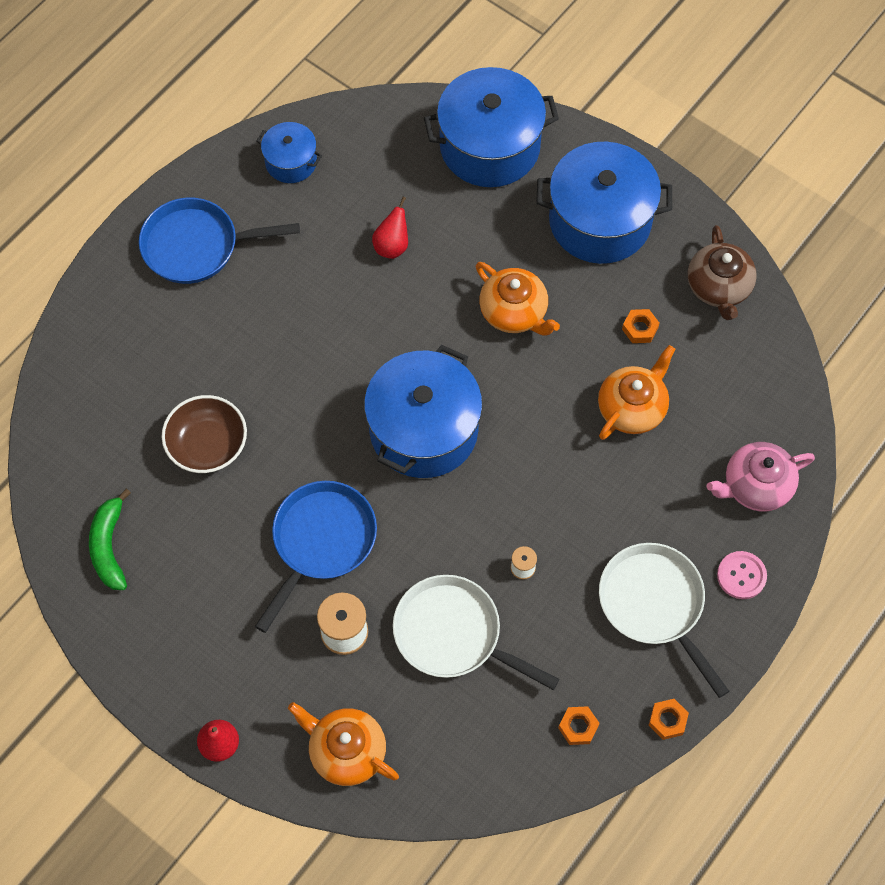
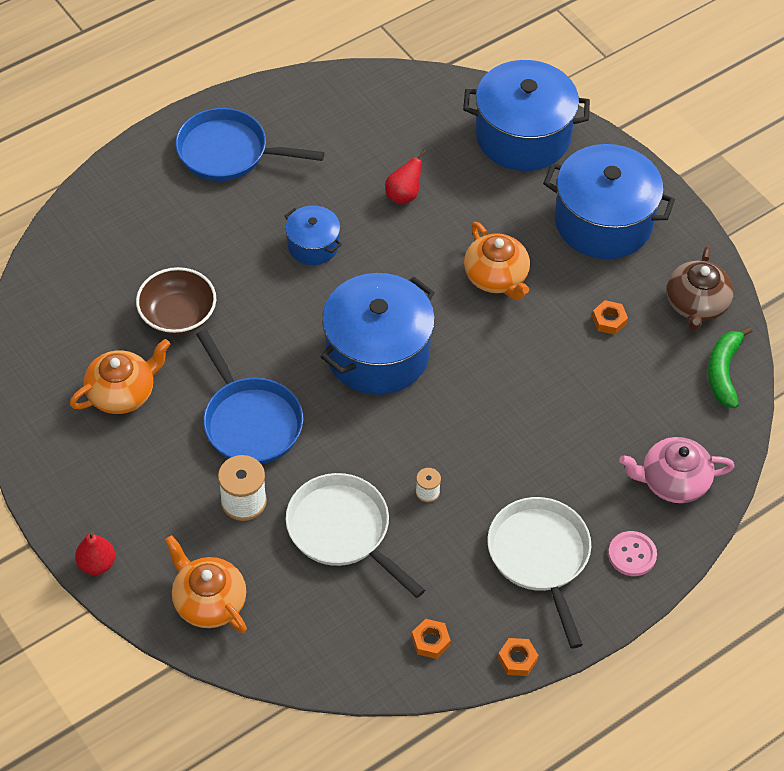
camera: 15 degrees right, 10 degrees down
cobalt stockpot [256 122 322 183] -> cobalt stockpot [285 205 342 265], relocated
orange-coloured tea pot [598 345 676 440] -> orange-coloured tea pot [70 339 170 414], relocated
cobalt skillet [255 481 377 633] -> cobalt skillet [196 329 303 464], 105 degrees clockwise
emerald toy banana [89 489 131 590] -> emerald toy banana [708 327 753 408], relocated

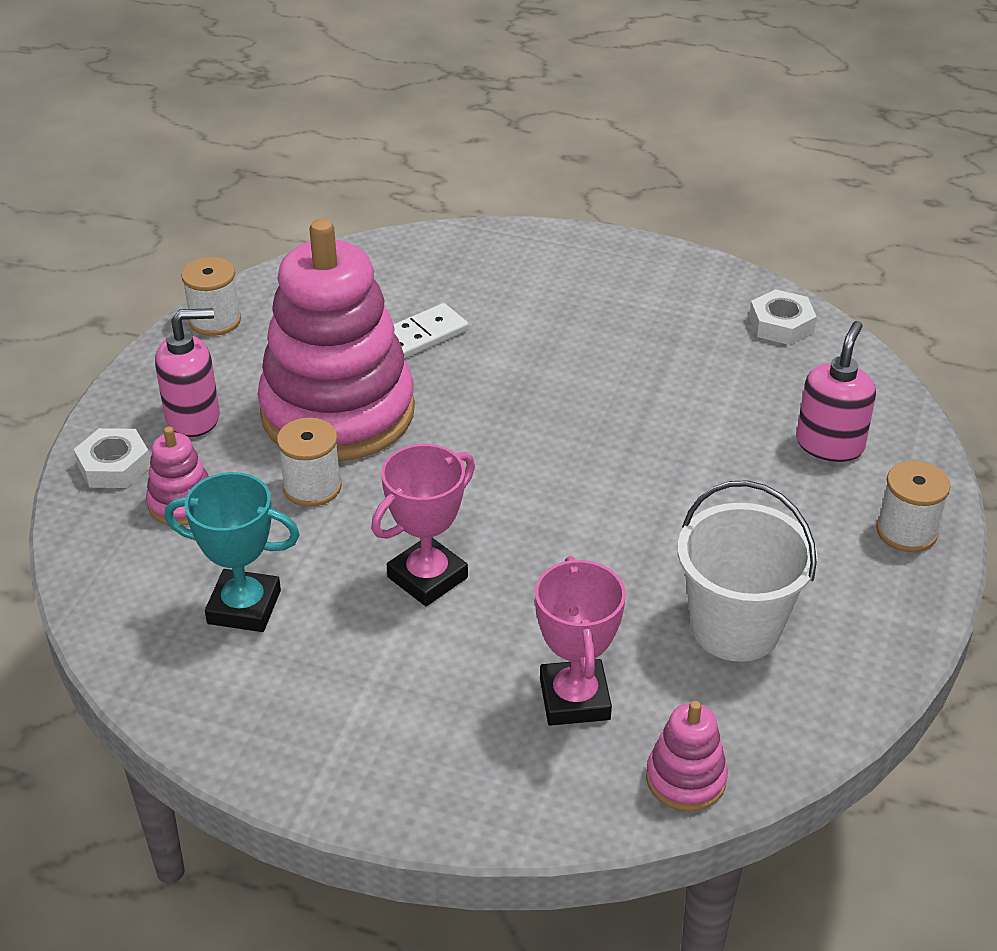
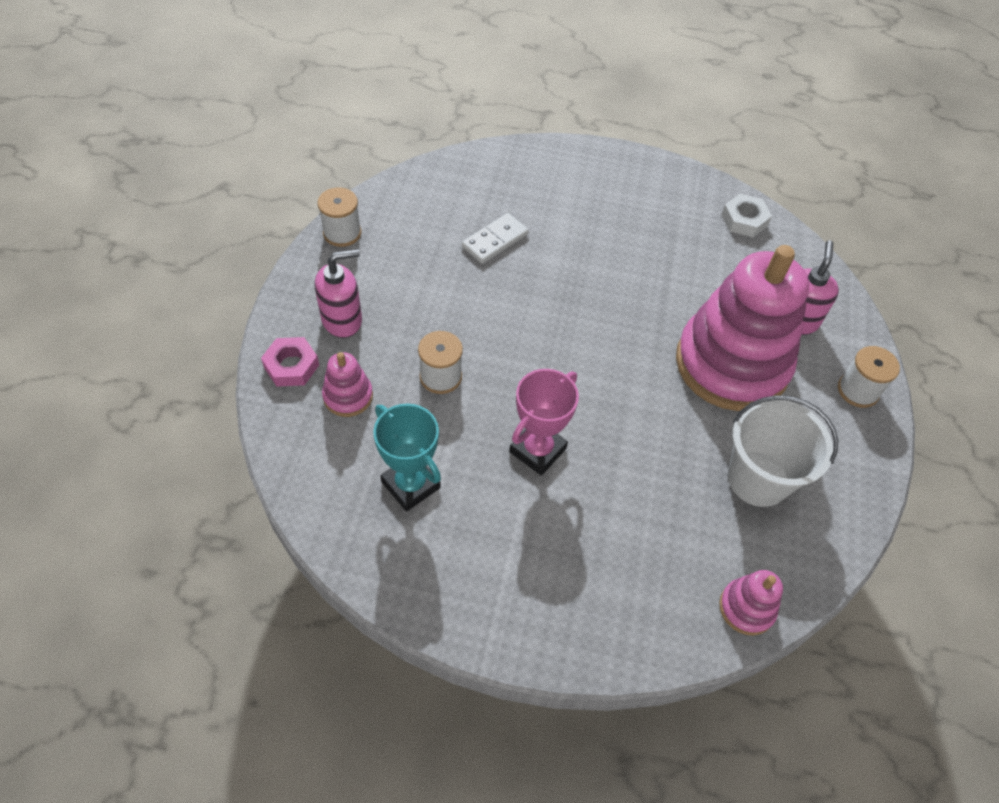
camera: 10 degrees left, 15 degrees up
pink stacking rings [257 219 415 462] -> pink stacking rings [676 245 809 411], relocated
white hexagon nut [74 428 150 488] -> pink hexagon nut [261 337 319 387]
teal award cup [165 472 300 632] -> teal award cup [373 403 441 512], 45 degrees clockwise
pink award cup [535 556 626 726] -> none

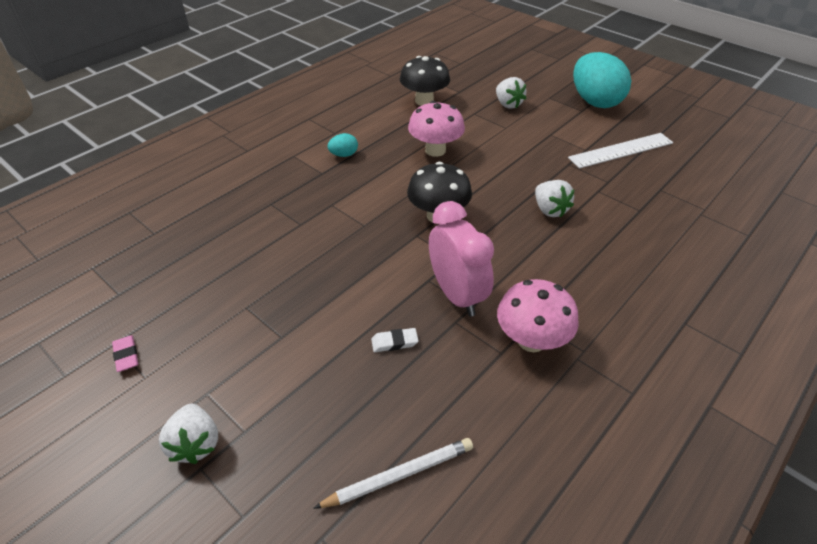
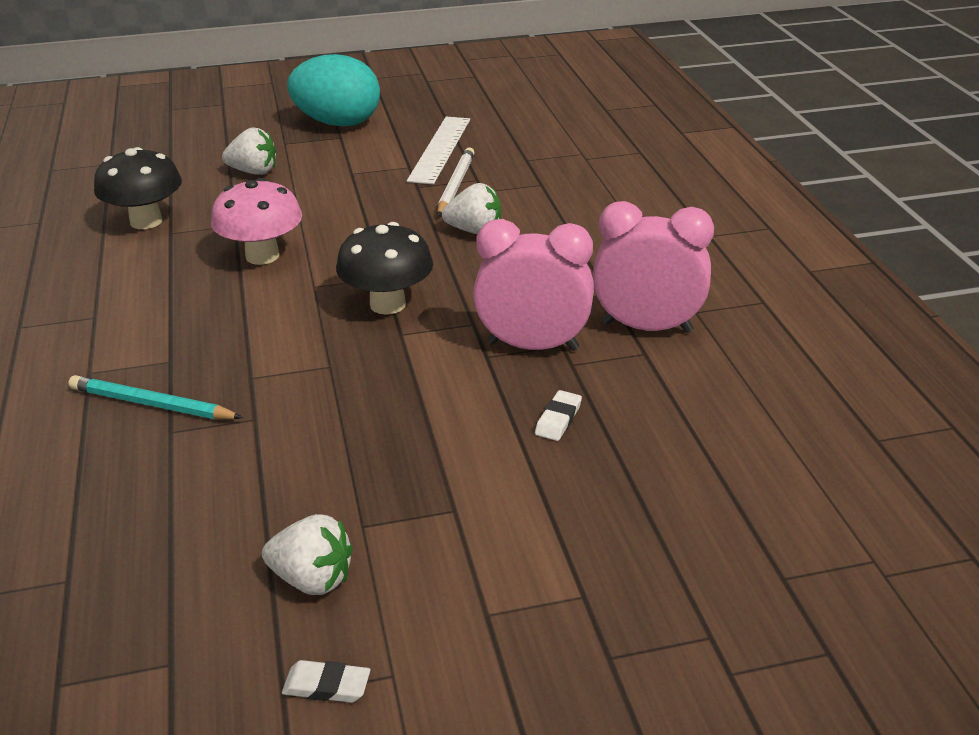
camera: 55 degrees left, 10 degrees down
teal egg [328 133 358 157] -> none
pink fungus [497 279 579 352] -> pink bedside clock [592 201 714 333]
pink pencil eraser [112 335 138 372] -> white pencil eraser [282 660 370 703]
white berry [159 404 218 464] -> white berry [262 514 353 595], relocated
white lead pencil [313 438 473 509] -> white lead pencil [438 147 475 216], relocated
none -> teal lead pencil [68 375 243 419]

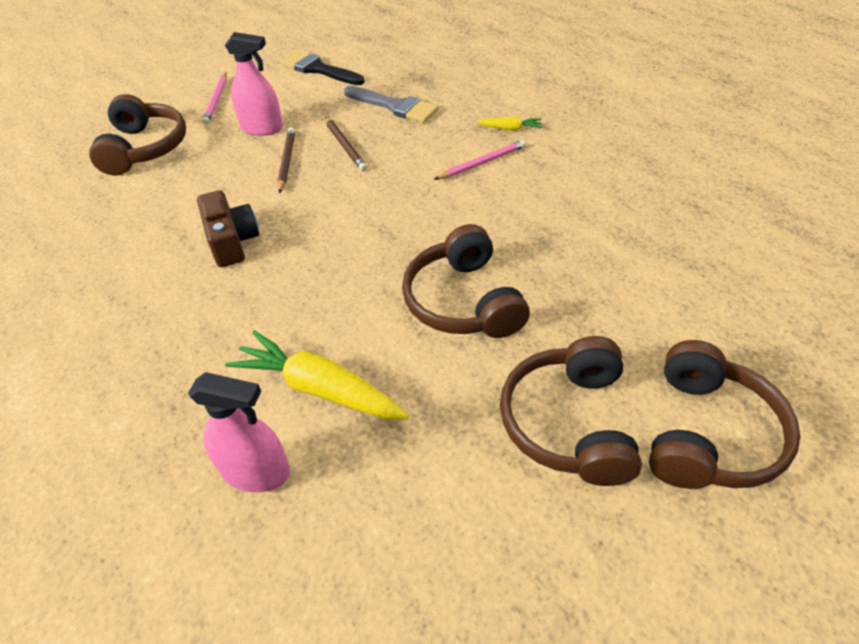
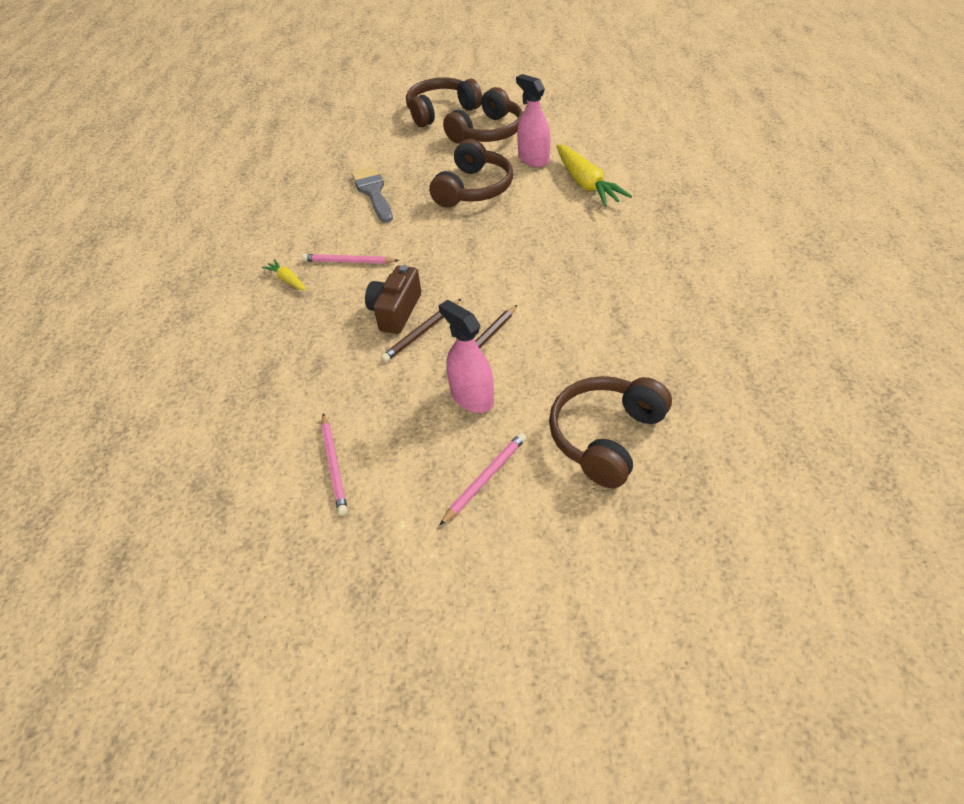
camera: 140 degrees left, 0 degrees up
ebony paintbrush [280 51 364 85] -> pink lead pencil [321 413 348 516]
ash-grey paintbrush [344 86 438 123] -> ash-grey paintbrush [351 166 393 223], relocated
russet lead pencil [325 117 367 171] -> russet lead pencil [381 299 461 362], 150 degrees counterclockwise
russet camera [197 190 259 267] -> russet camera [365 265 421 334], relocated
pink spray cleaner [188 372 290 492] -> pink spray cleaner [516 74 550 167], relocated

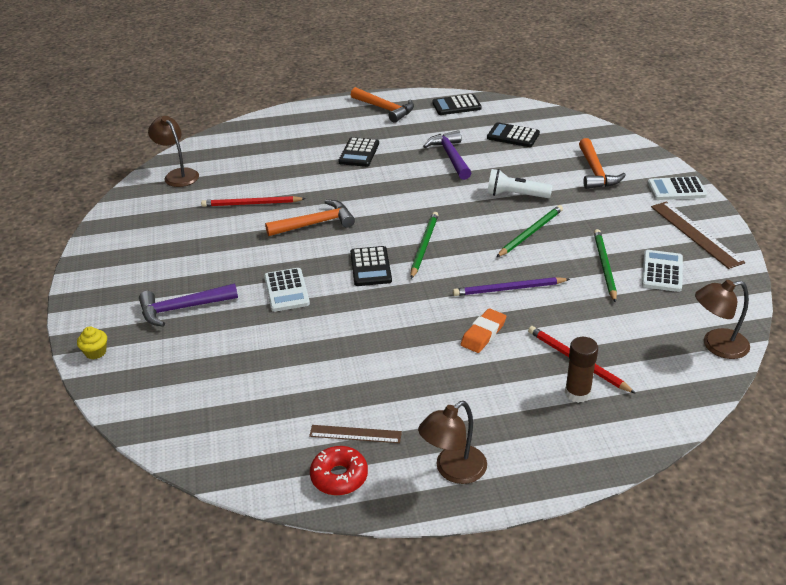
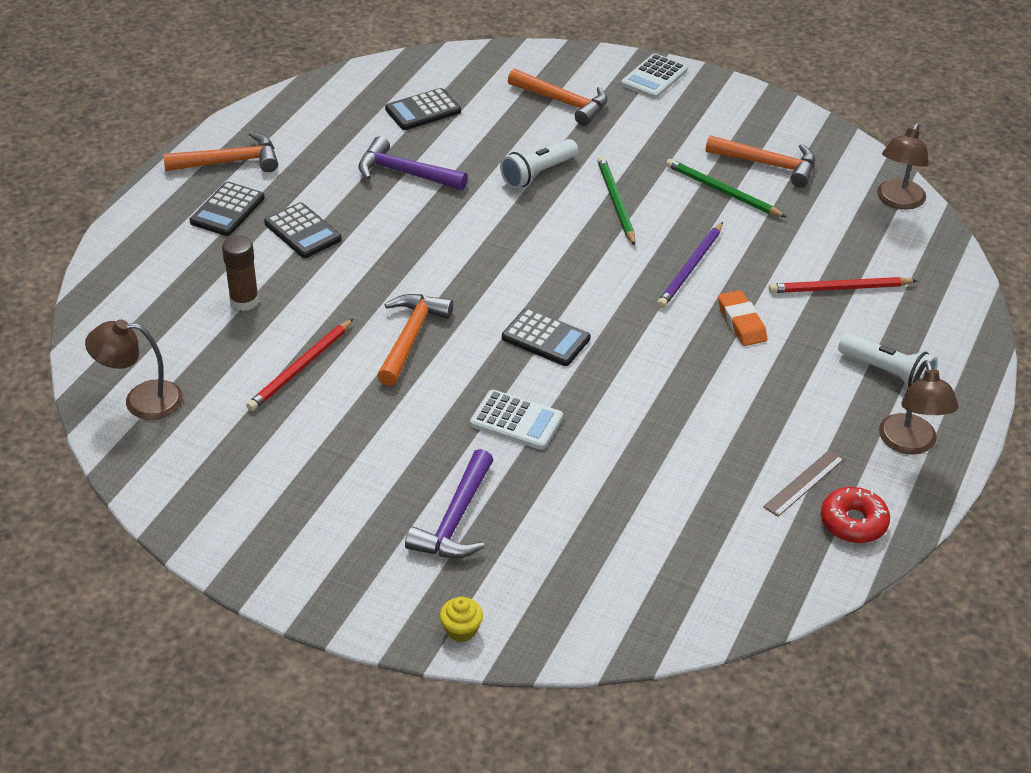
camera: 55 degrees left, 5 degrees up
ebony pocket calculator [432 94 482 115] -> ebony pocket calculator [190 182 265 236], relocated
russet ruler [651 201 745 269] -> none
emerald lead pencil [411 212 438 279] -> none
white pocket calculator [642 250 683 292] -> orange-coloured hammer [706 135 815 188]
russet glue [565 337 598 403] -> russet glue [222 235 259 311], relocated
none -> white torch [838 333 938 388]

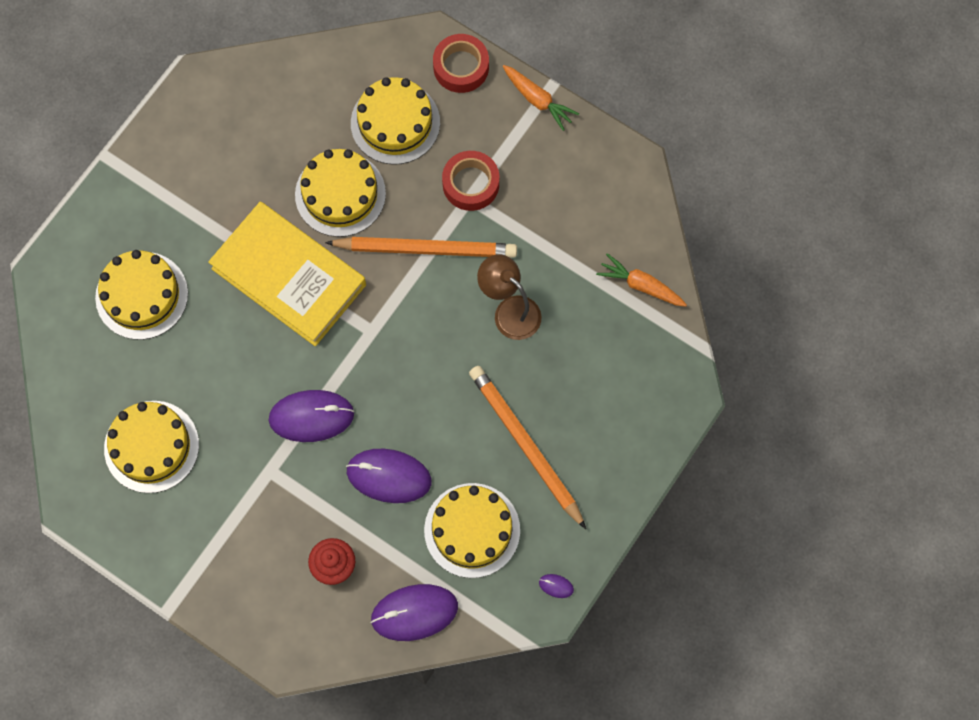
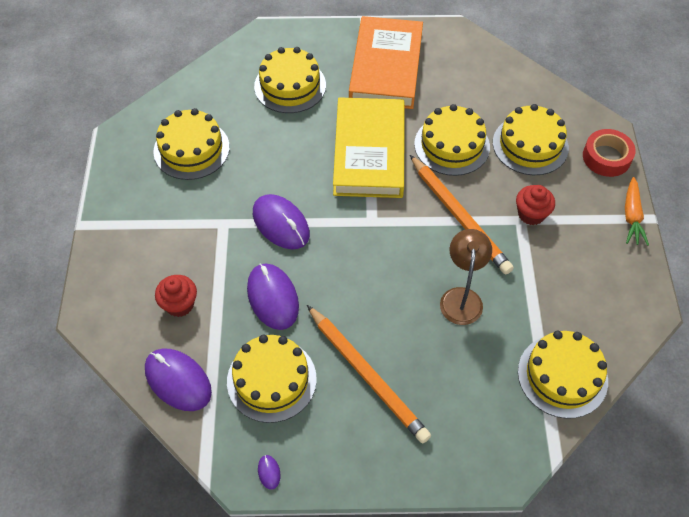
camera: 55 degrees right, 15 degrees down
red tape [442 151 499 211] -> red fairy cake [516 185 555 225]
orange-coloured carrot [596 253 687 307] -> yellow layer cake [518 331 608 419]
orange-coloured lead pencil [469 366 586 529] -> orange-coloured lead pencil [307 305 431 444], 120 degrees clockwise
none -> orange-coloured book [349 16 423 109]

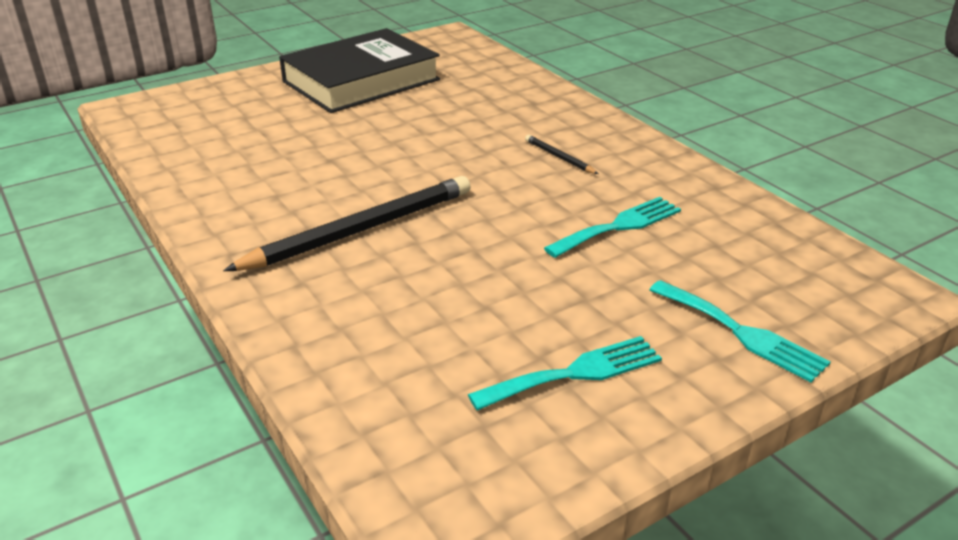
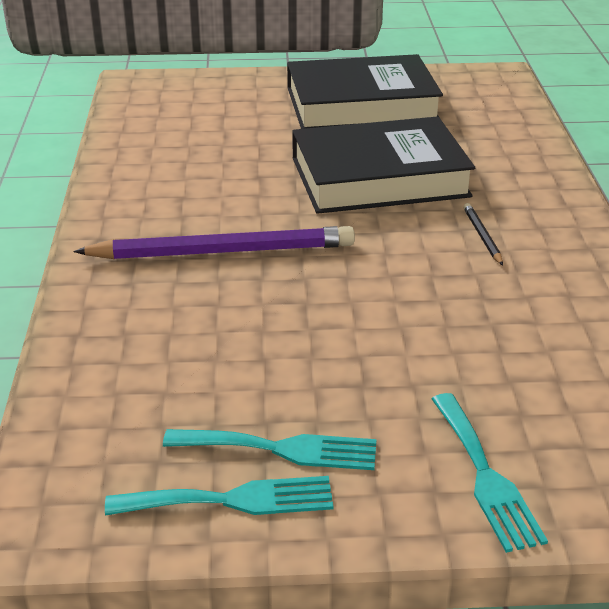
camera: 30 degrees right, 0 degrees up
ebony lead pencil [223 176 471 271] -> violet lead pencil [73 226 355 259]
teal fork [544 197 681 258] -> teal fork [105 476 334 516], relocated
none -> ebony book [292 116 475 214]

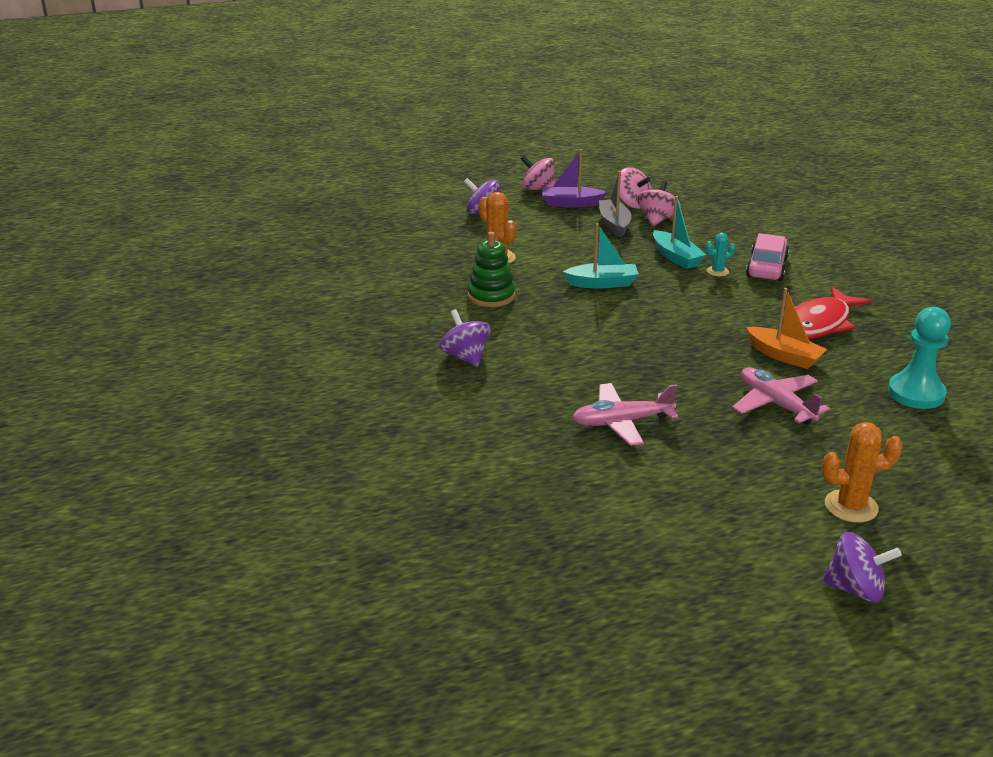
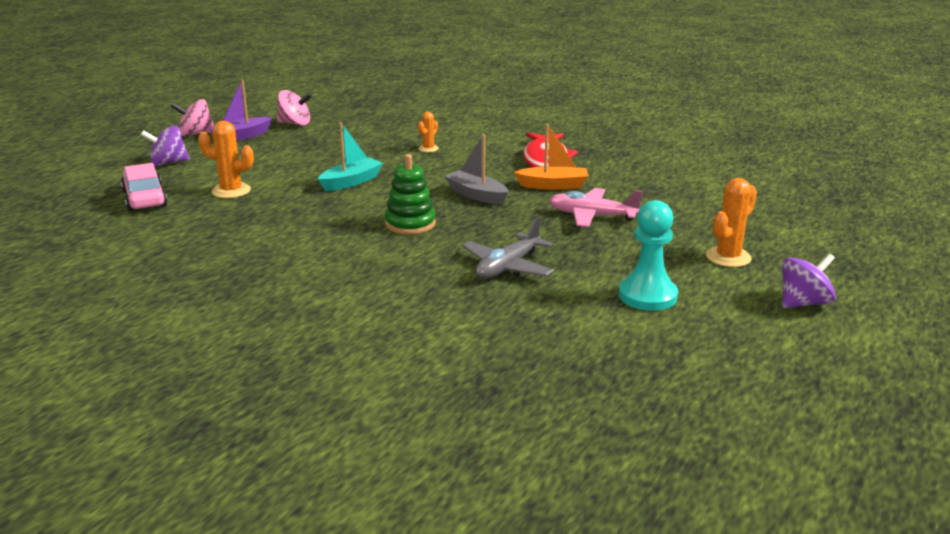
camera: 40 degrees left, 5 degrees down
ash-grey sailboat [599 171 632 237] -> ash-grey sailboat [445 134 508 205], relocated
pink whirligig [637 181 681 226] -> none
teal sailboat [653 196 706 269] -> none
emerald stacking rings [468 232 515 307] -> emerald stacking rings [385 154 436 234], relocated
teal cactus [706 233 736 276] -> orange-coloured cactus [418 112 439 152]
pink automobile [746 233 789 281] -> pink automobile [121 163 168 211], relocated
teal chess pawn [888 307 951 409] -> teal chess pawn [619 200 678 311], relocated
violet whirligig [439 309 491 367] -> none
pink toy plane [572 383 678 446] -> ash-grey toy plane [462 217 554 279]

